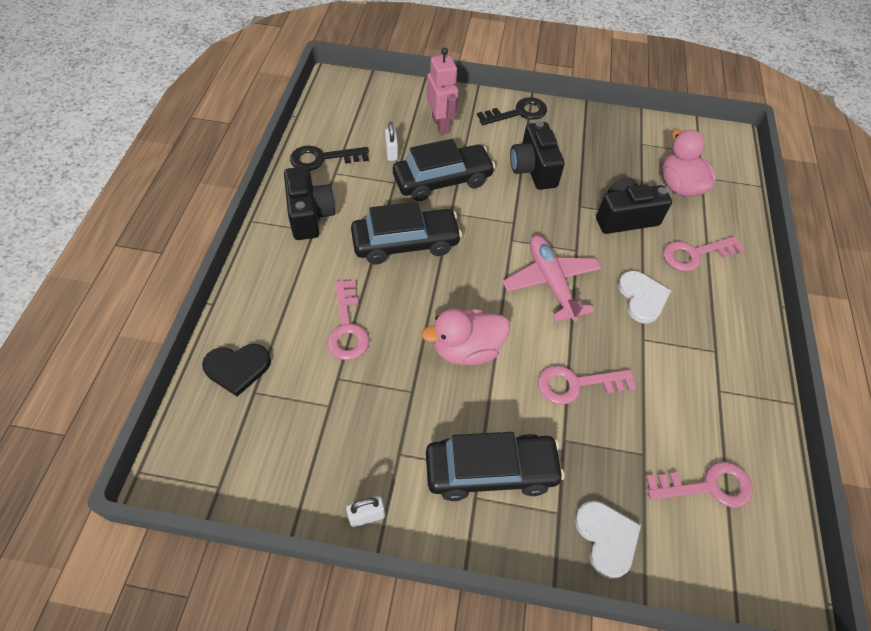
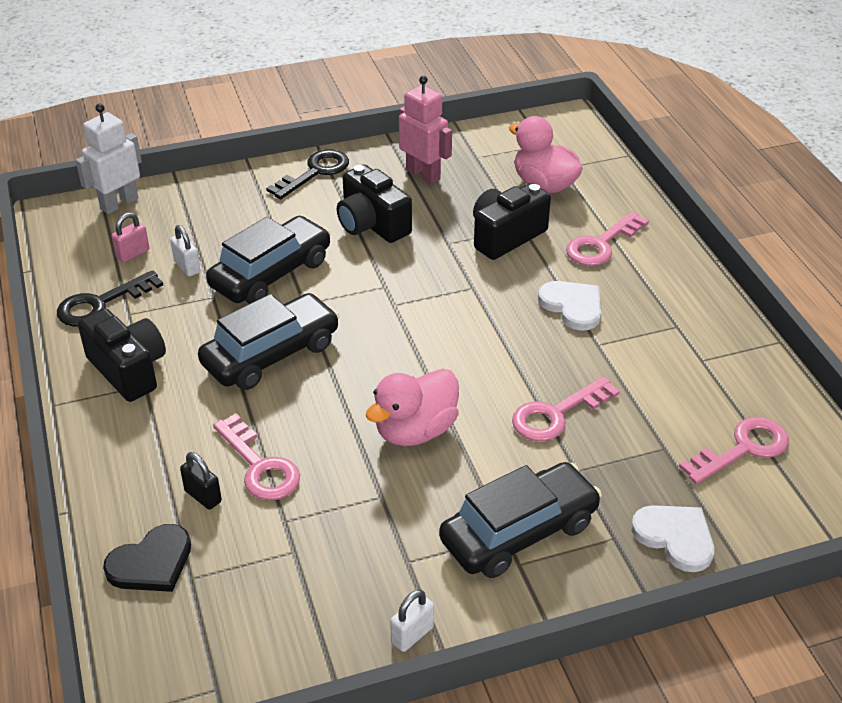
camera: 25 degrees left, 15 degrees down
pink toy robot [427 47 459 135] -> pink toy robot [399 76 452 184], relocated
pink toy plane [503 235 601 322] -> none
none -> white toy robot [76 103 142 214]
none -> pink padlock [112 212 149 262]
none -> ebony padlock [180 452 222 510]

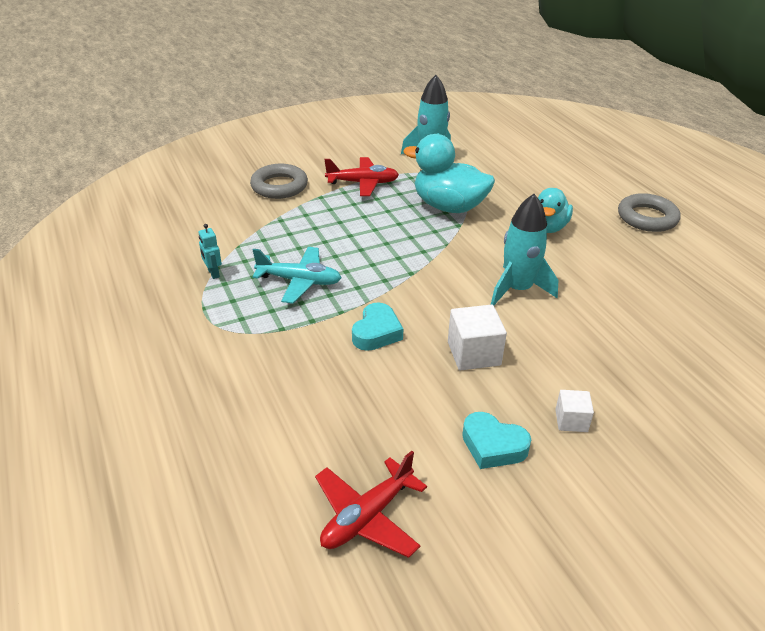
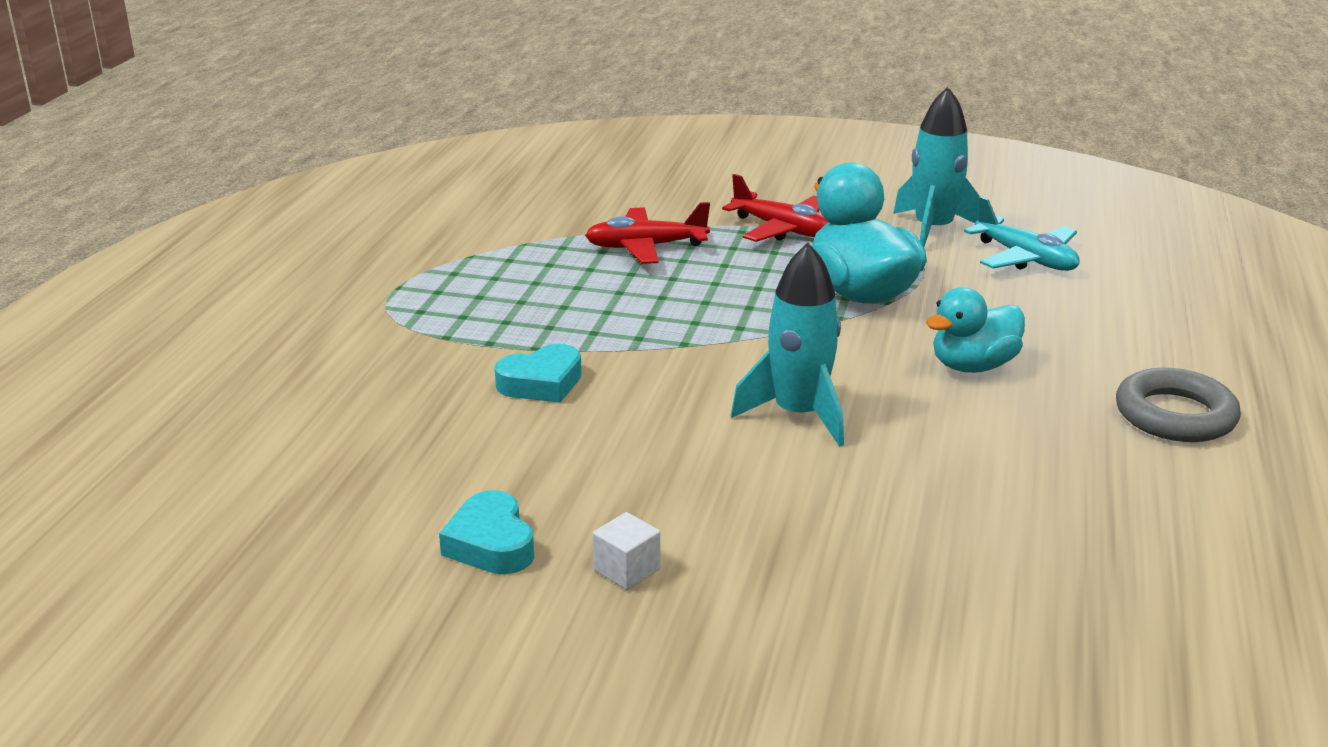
camera: 40 degrees right, 10 degrees down
ash-grey hoop [250 164 308 199] -> none
teal toy robot [199 224 222 279] -> none
teal toy plane [252 247 341 304] -> teal toy plane [964 196 1080 271], relocated
white solid cube [448 304 507 370] -> none
red toy plane [315 451 427 558] -> red toy plane [585 202 710 264], relocated

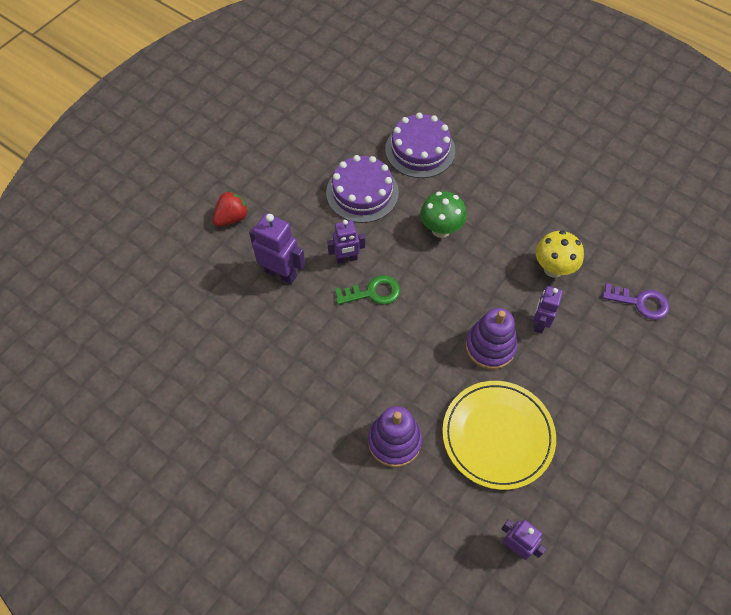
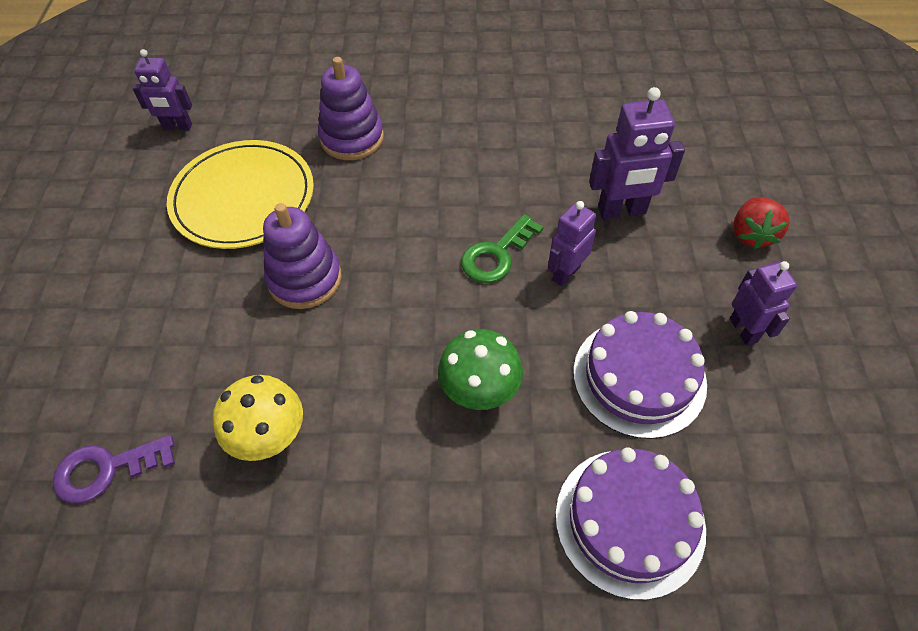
camera: 145 degrees right, 5 degrees down
violet toy robot [533 286 563 334] -> violet toy robot [730 261 797 346], relocated

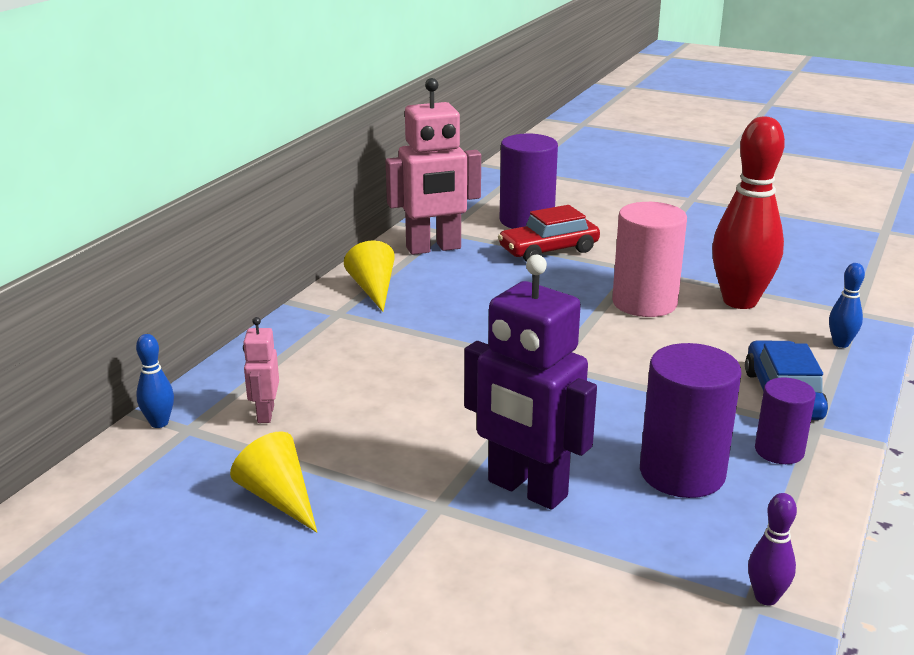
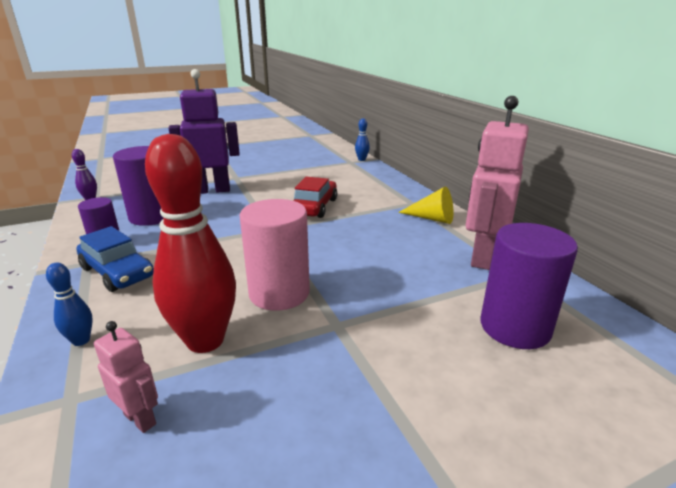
camera: 130 degrees right, 0 degrees up
red automobile [498 205 600 262] -> red automobile [293 177 337 218], relocated
pink toy robot [243 317 279 423] -> pink toy robot [94 321 158 433], relocated
yellow solid cone [230 431 317 532] -> none

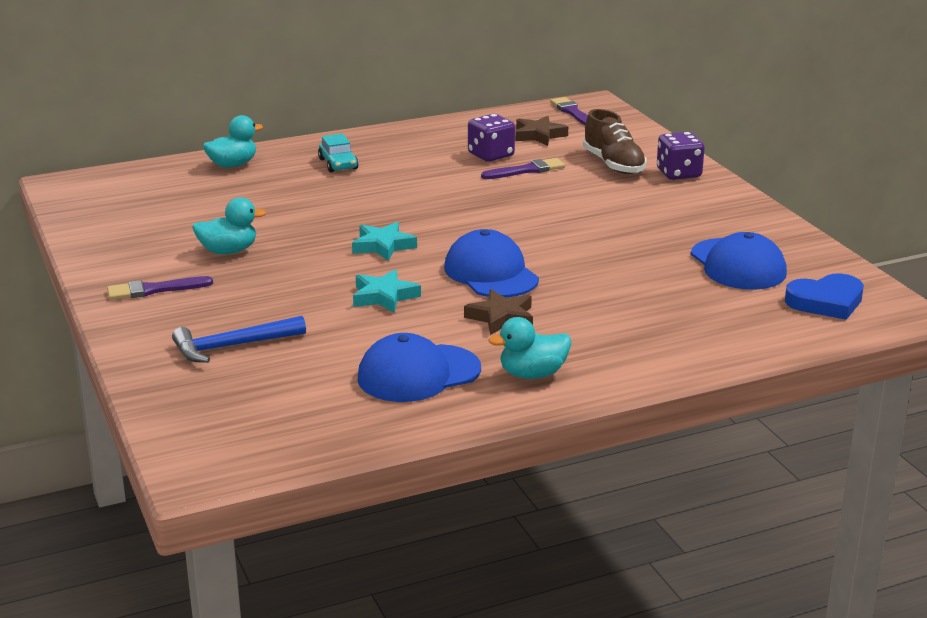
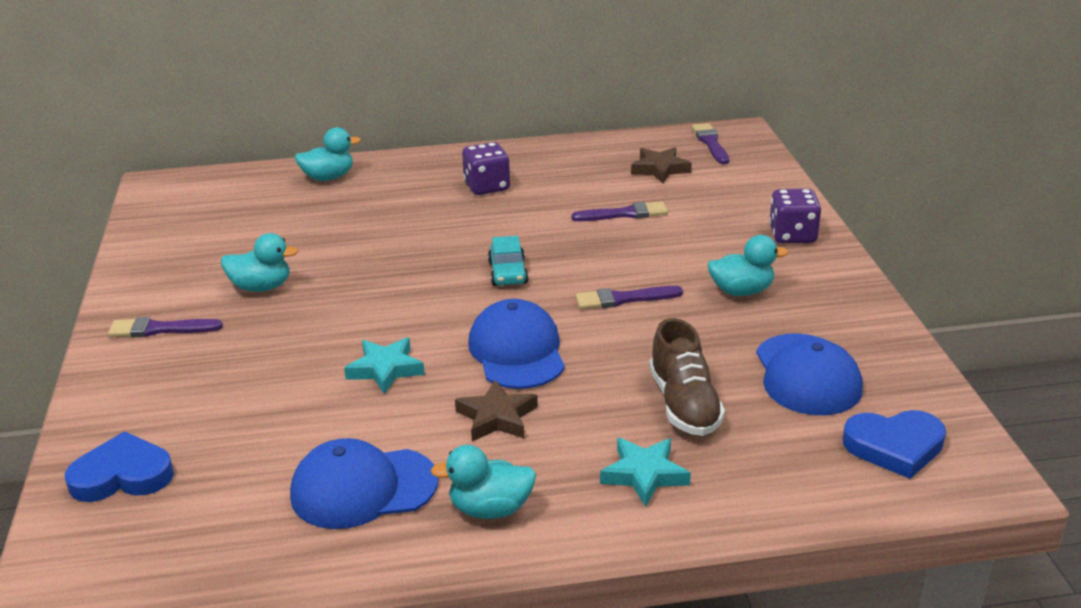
camera: 15 degrees right, 5 degrees up
russet sneaker [583 109 647 174] -> russet sneaker [649 318 725 436], relocated
violet game die [468 114 515 162] -> violet game die [462 142 510 195], relocated
teal automobile [318 134 359 173] -> teal automobile [488 236 528 286], relocated
teal five-pointed star [352 222 417 261] -> teal five-pointed star [600 438 691 507], relocated
cobalt hammer [172 316 306 363] -> none
none -> teal rubber duck [708 235 789 296]
none -> violet paintbrush [575 286 683 310]
none -> cobalt heart shape [65 431 174 502]

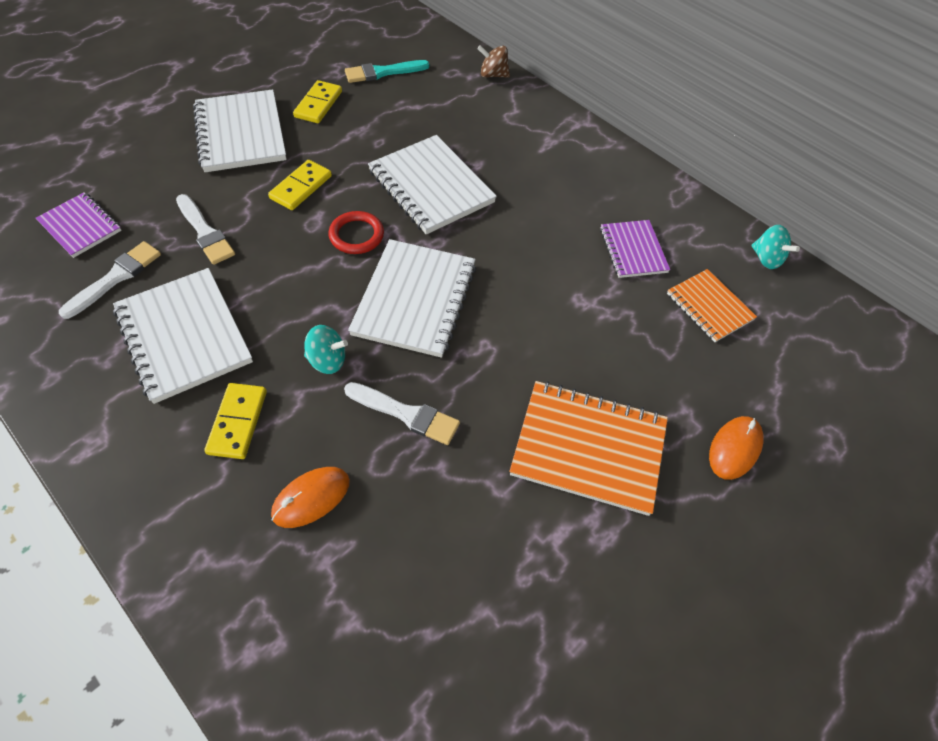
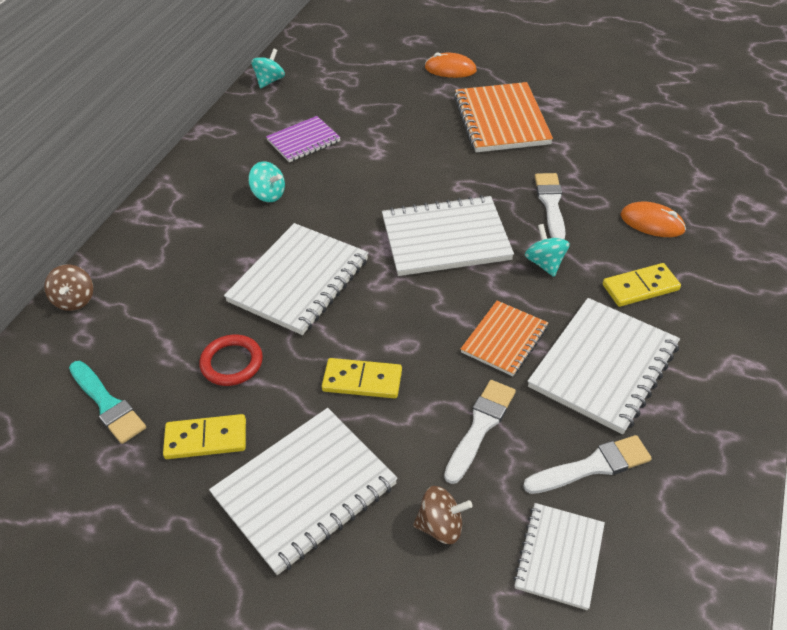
camera: 110 degrees left, 10 degrees down
violet exercise book [36 192 122 258] -> white exercise book [513 503 605 610]
red hoop [328 211 384 254] -> red hoop [199 334 263 386], relocated
white paintbrush [59 241 161 319] -> white paintbrush [523 435 652 494], 150 degrees clockwise
orange-coloured exercise book [667 269 757 342] -> orange-coloured exercise book [461 301 548 376], relocated
none -> teal whirligig [248 161 285 202]
none -> russet whirligig [413 486 473 544]

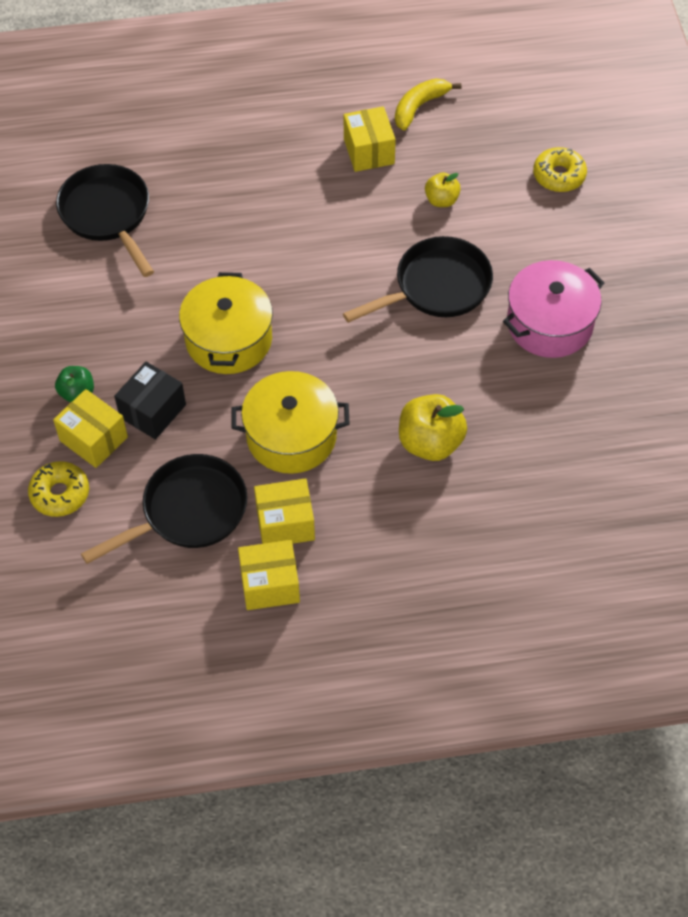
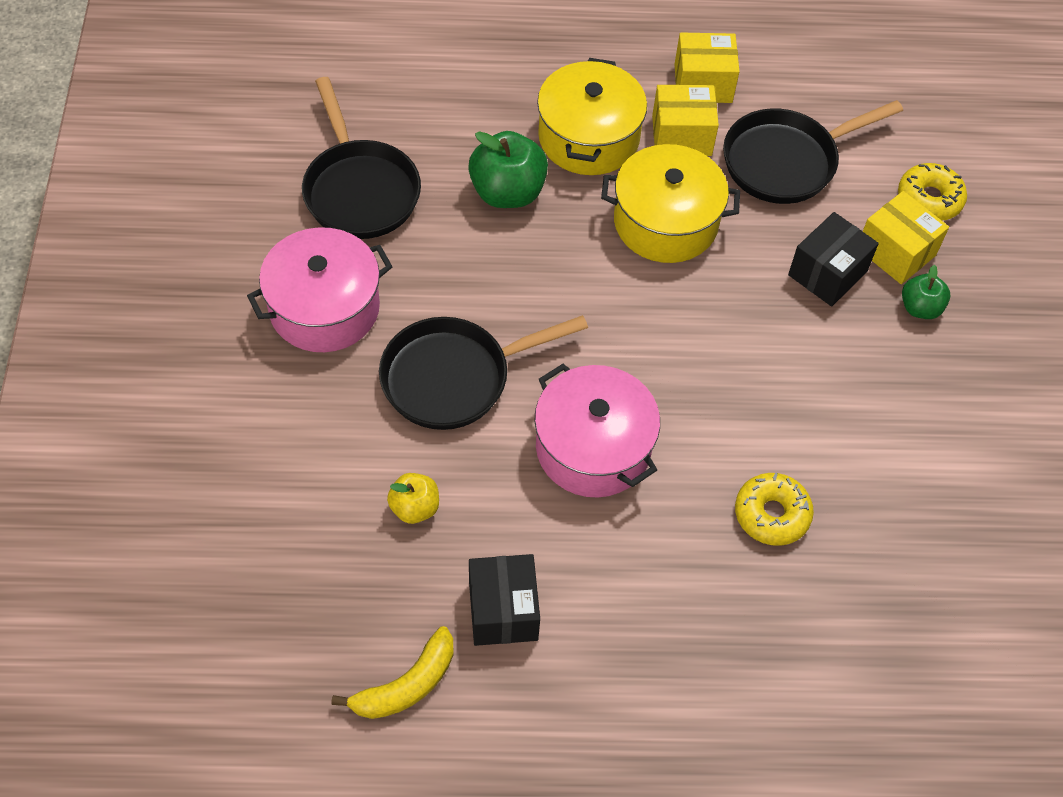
camera: 175 degrees left, 0 degrees up
yellow parcel [344 106 396 172] -> ebony parcel [469 554 540 646]
yellow glazed donut [533 147 587 192] -> yellow glazed donut [735 473 814 546], relocated
ebony skillet [56 164 154 277] -> ebony skillet [302 77 421 239], relocated
yellow stockpot [179 272 273 374] -> yellow stockpot [537 58 647 175], relocated
yellow apple fruit [399 394 467 461] -> emerald apple fruit [468 131 548 208]
none -> pink stockpot [534 364 660 497]

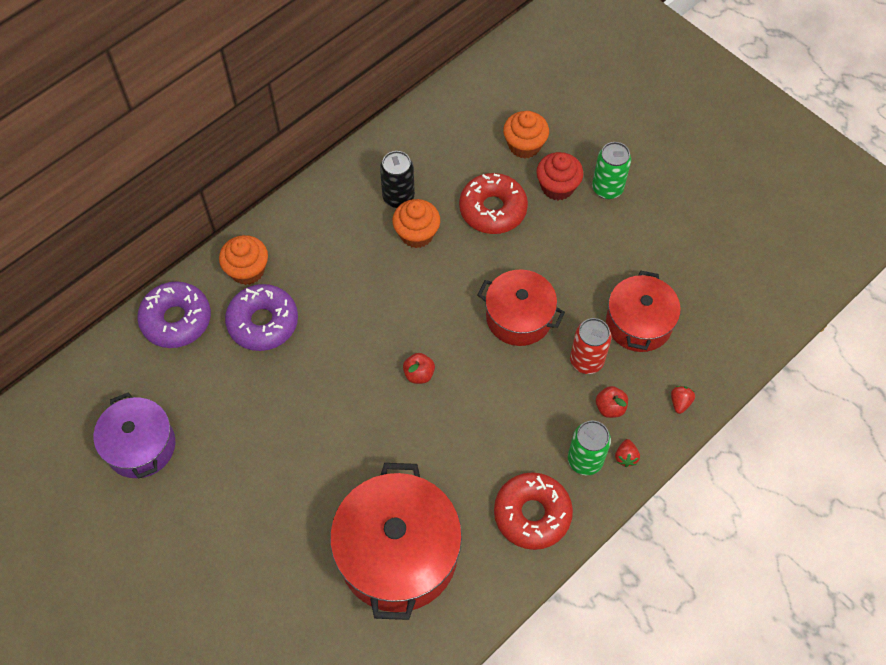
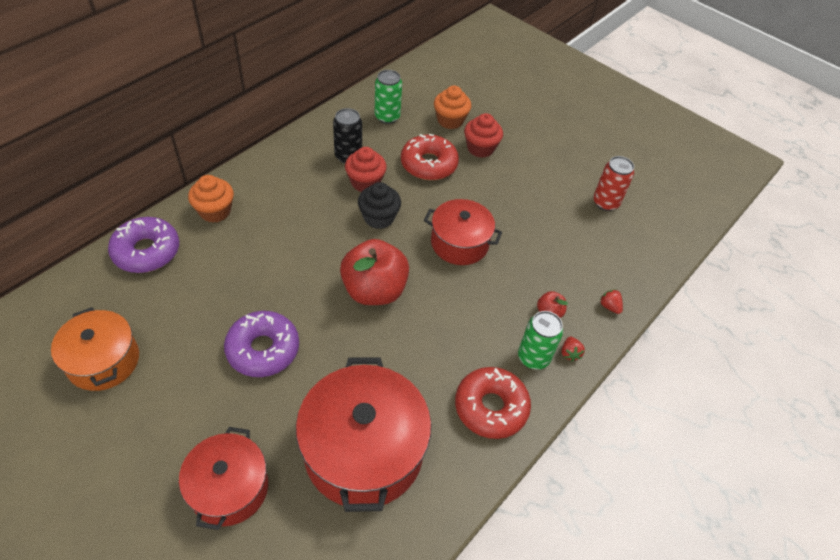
camera: 10 degrees left, 10 degrees down
emerald can [592 142 631 199] -> emerald can [375 70 402 124], relocated
orange-coloured fairy cake [392 199 440 248] -> red fairy cake [345 147 387 192]
red stockpot [606 271 681 352] -> red stockpot [179 427 268 530], relocated
violet glazed donut [225 284 298 351] -> violet glazed donut [224 311 299 377], relocated
red can [570 318 612 374] -> red can [593 156 634 211], relocated
red apple fruit [403 353 435 384] -> red apple fruit [340 239 409 305], x2.30
red berry [671 386 695 414] -> red berry [600 289 623 314], 45 degrees counterclockwise
violet stockpot [94 392 175 479] -> orange-coloured stockpot [51 307 139 391]
none -> ebony fairy cake [358 182 401 229]

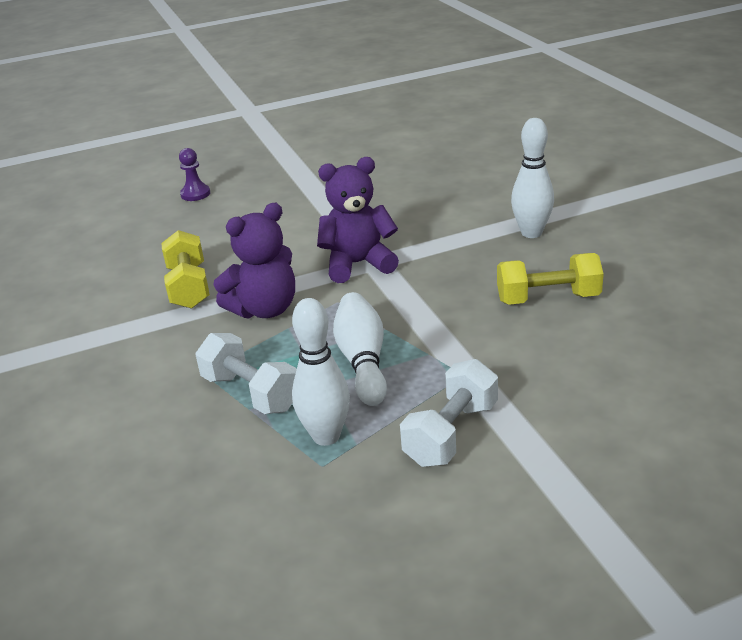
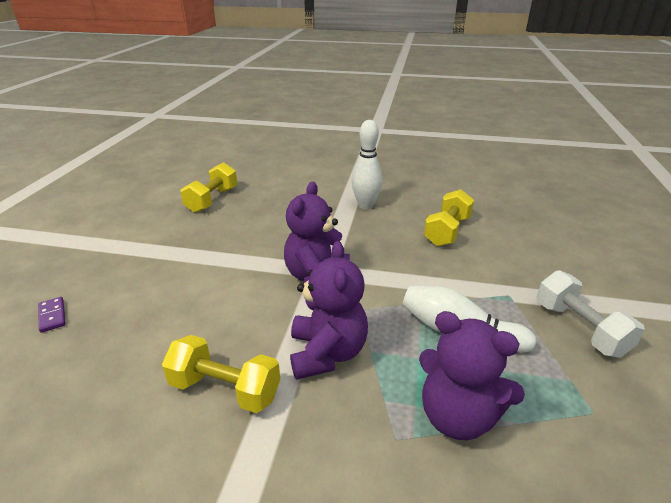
camera: 60 degrees left, 0 degrees up
violet chess pawn [179 148 210 201] -> violet domino tile [38 297 66 333]
white bowling pin [292 298 350 446] -> none
white free weight [195 333 297 414] -> violet teddy bear [419 311 525 440]
none -> yellow free weight [180 162 238 213]

